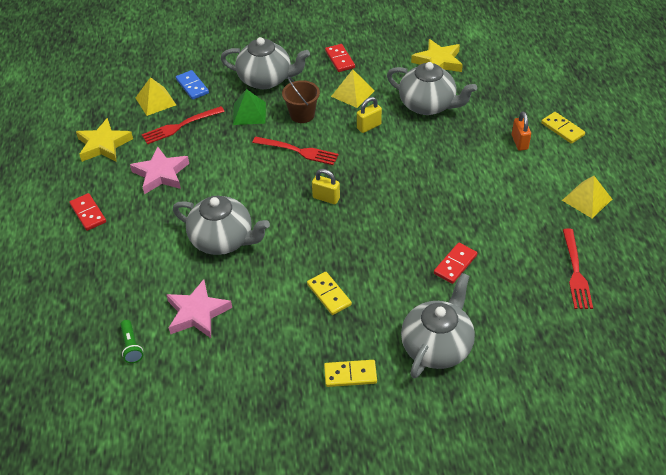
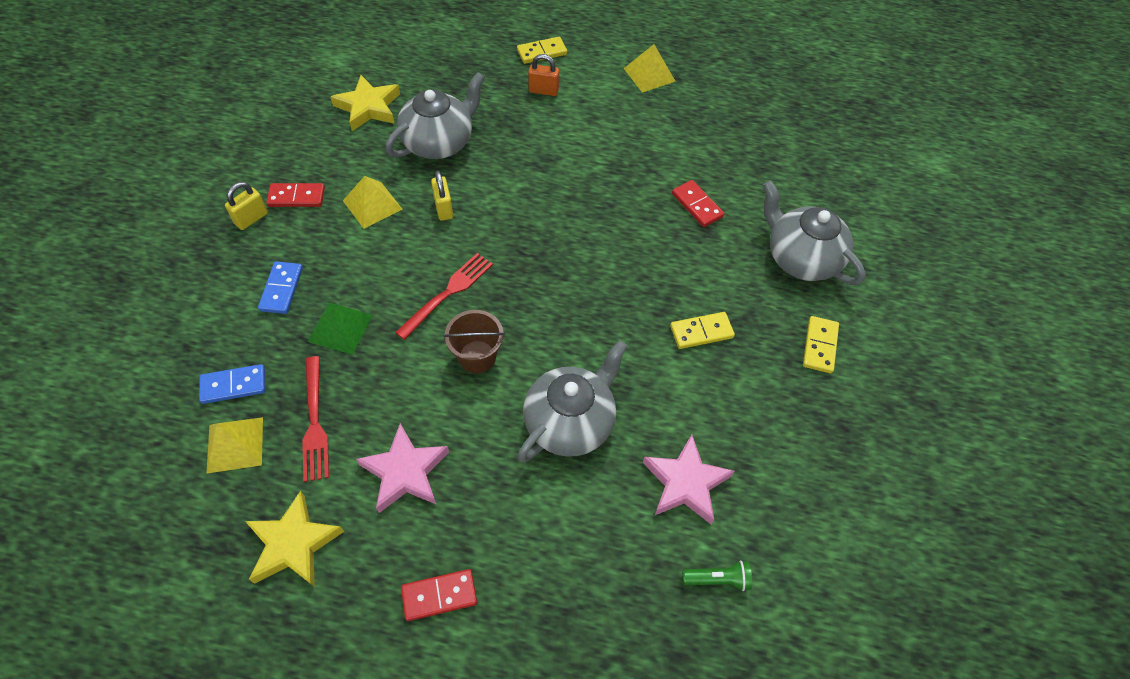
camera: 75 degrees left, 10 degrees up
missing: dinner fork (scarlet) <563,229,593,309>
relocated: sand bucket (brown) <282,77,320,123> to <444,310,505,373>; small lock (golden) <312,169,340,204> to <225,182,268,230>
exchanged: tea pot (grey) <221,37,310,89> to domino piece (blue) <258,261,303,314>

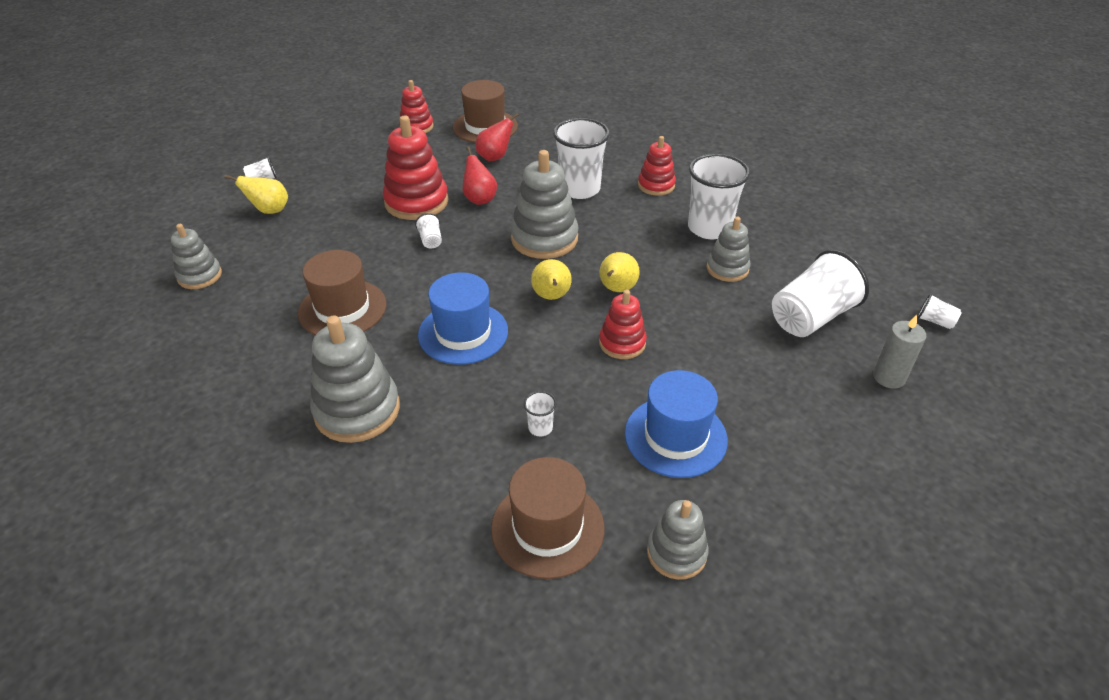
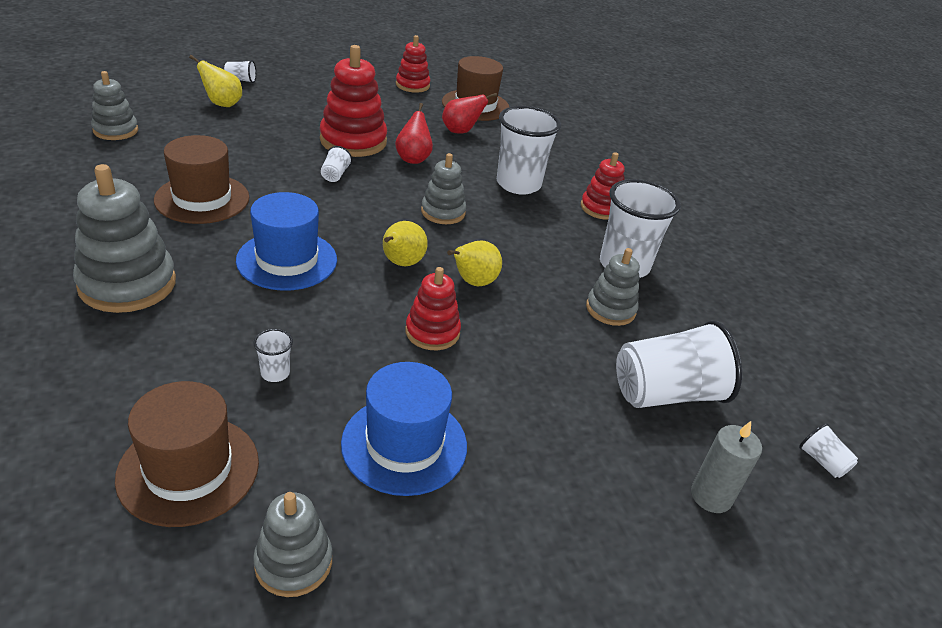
camera: 20 degrees right, 5 degrees down
size: stacking toy (grey) <510,150,579,259> = <421,153,466,224> x0.60

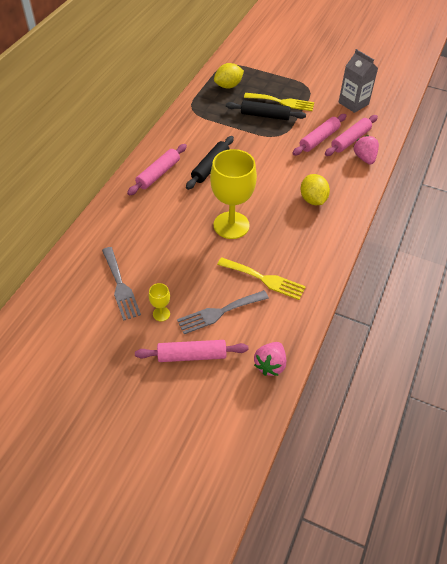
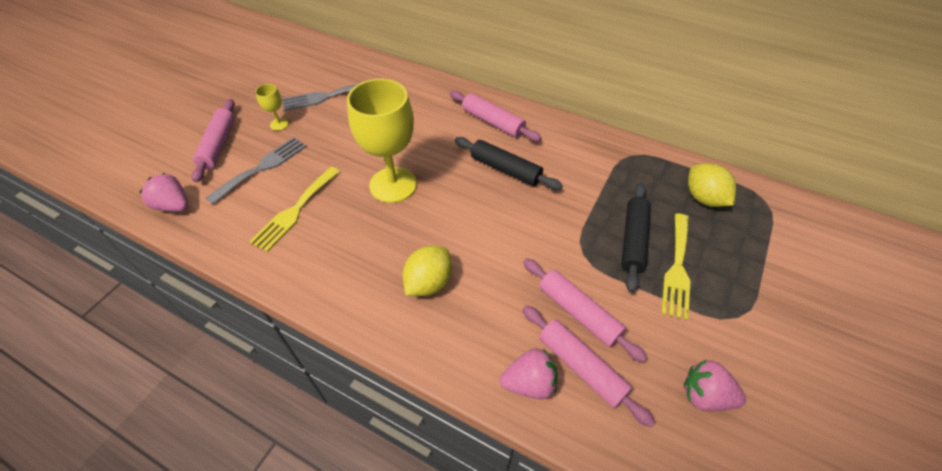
camera: 95 degrees right, 0 degrees up
exchanged: carton (grey) <339,49,378,113> to strawberry (rose-pink) <684,360,746,411>
spun: lemon (golden) <300,174,330,205> = <403,246,452,296> 45 degrees counterclockwise; dinner fork (grey) <177,290,269,334> = <206,137,307,204> 60 degrees clockwise

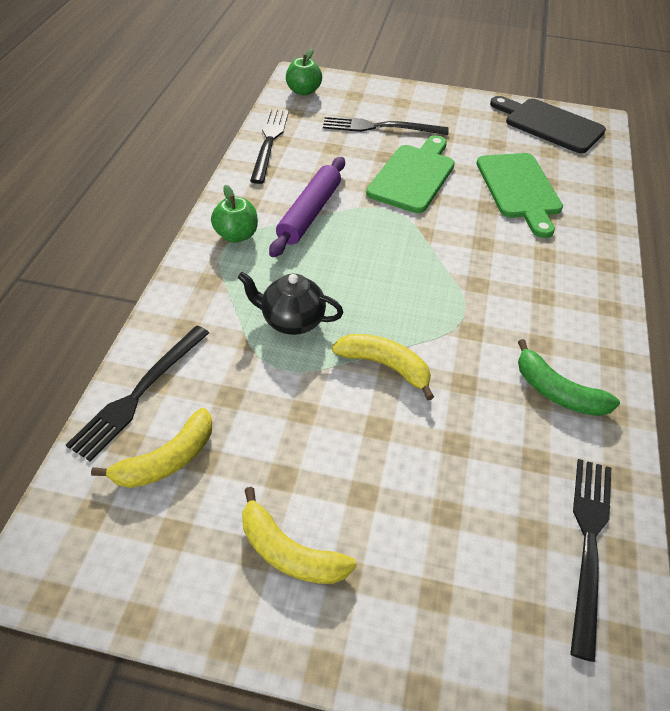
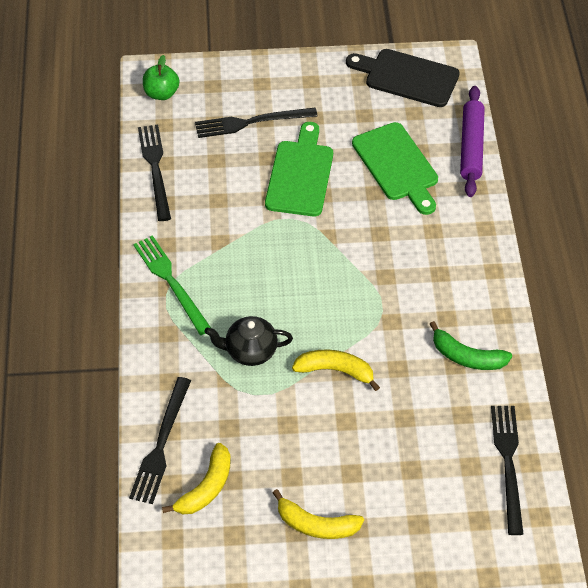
camera: 15 degrees left, 5 degrees up
relocated: dough roller (violet) <269,157,345,257> to <460,86,485,197>
exchanged: apple fruit (leaf-green) <211,185,258,243> to dinner fork (leaf-green) <133,235,211,335>

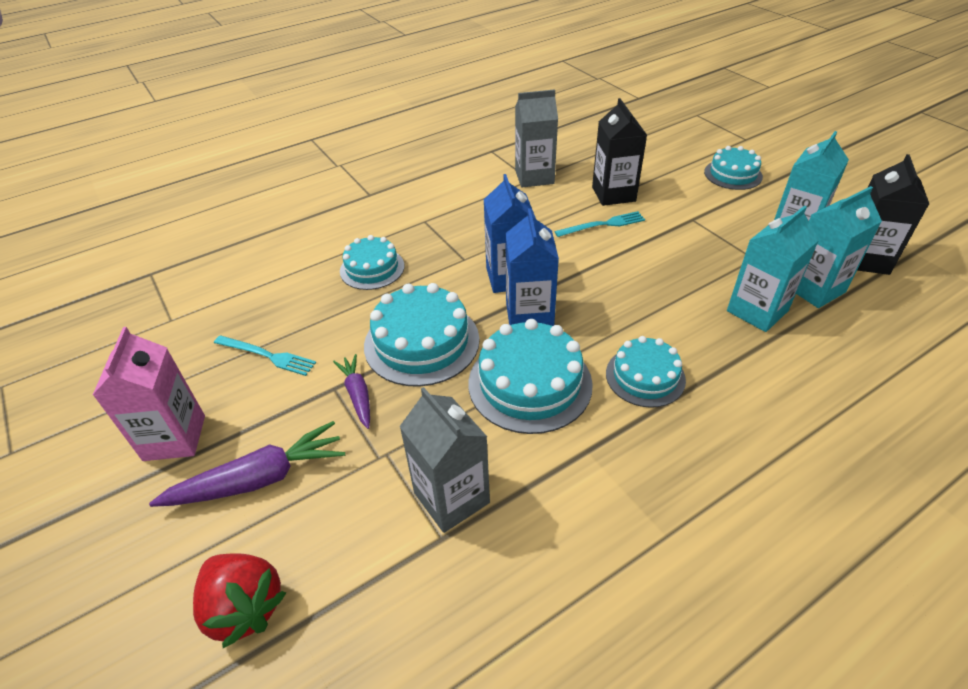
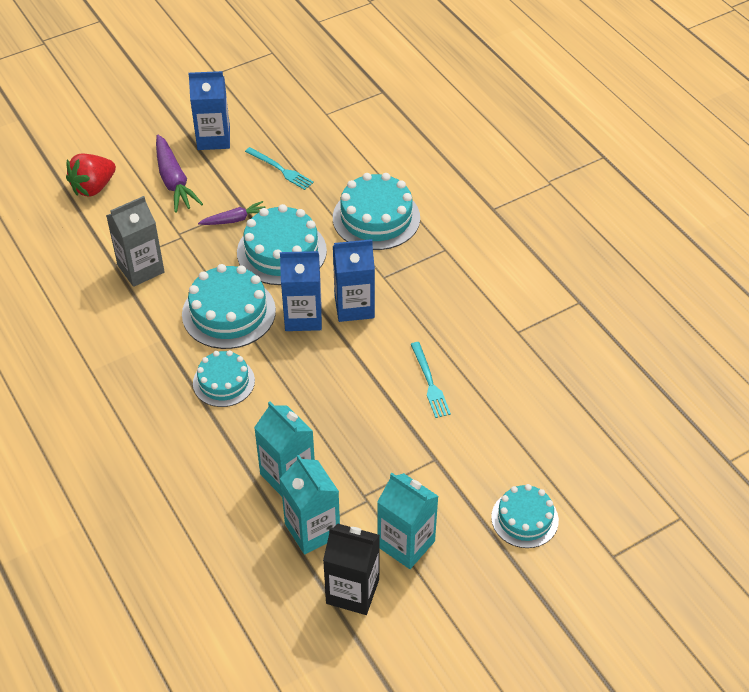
camera: 90 degrees right, 5 degrees up
missing: carton (grey) <515,89,558,187>; carton (ebony) <592,98,647,206>
colour: carton (rose-pink) <93,327,205,461> to carton (blue) <188,71,230,150>
spun: dinner fork (aqua) <214,335,316,376> = <245,147,314,190> 75 degrees counterclockwise
size: cake (aqua) <340,235,404,290> = <333,173,420,250> x1.58

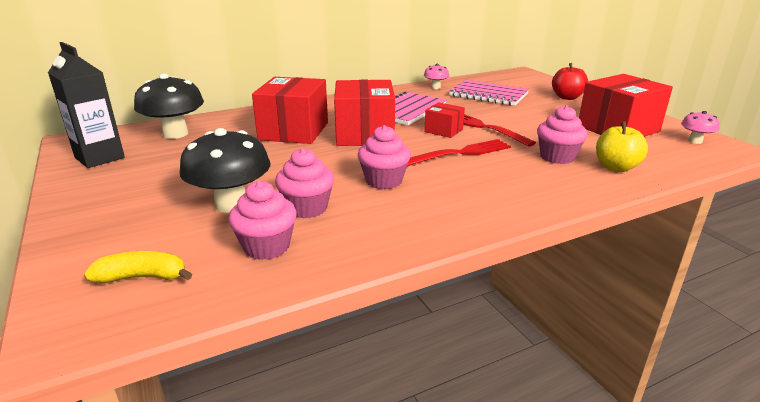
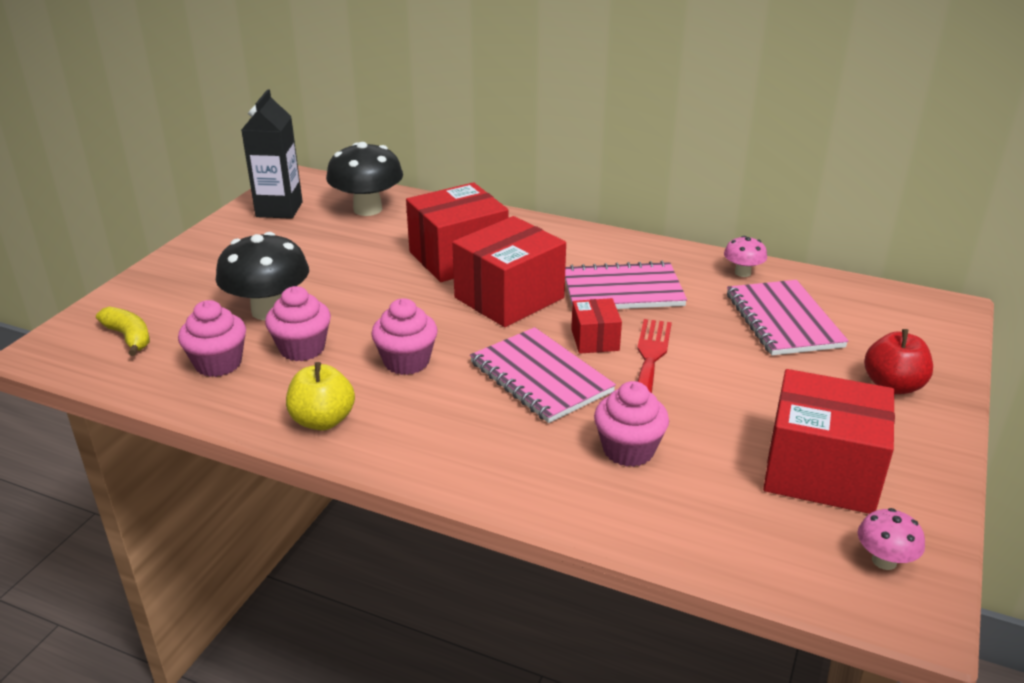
camera: 50 degrees right, 5 degrees up
relocated: apple fruit (golden) <596,122,648,172> to <286,362,355,430>
exchanged: dinner fork (scarlet) <407,139,511,166> to notepad (rose-pink) <470,327,616,423>

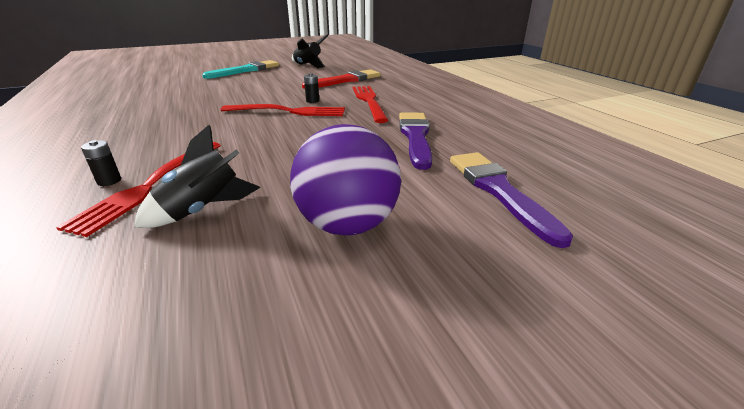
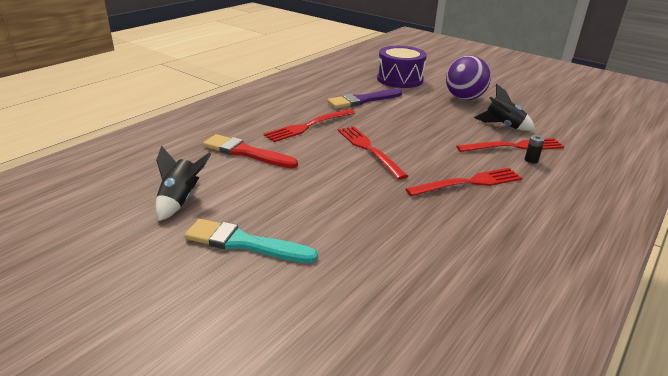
camera: 120 degrees left, 0 degrees up
missing: battery (ebony) <304,73,319,103>
appeared: dinner fork (scarlet) <406,168,522,196>
exchanged: paintbrush (violet) <450,152,573,248> to snare drum (violet) <377,46,427,88>

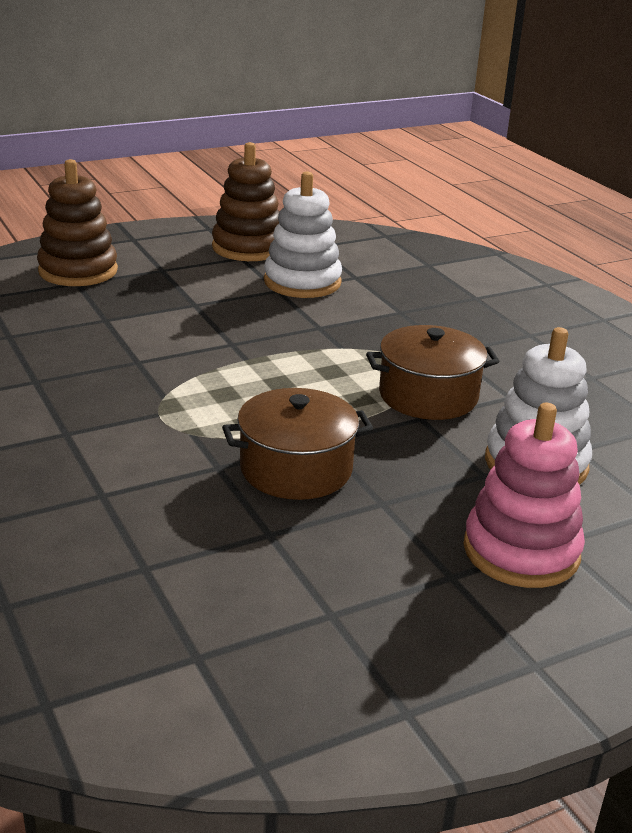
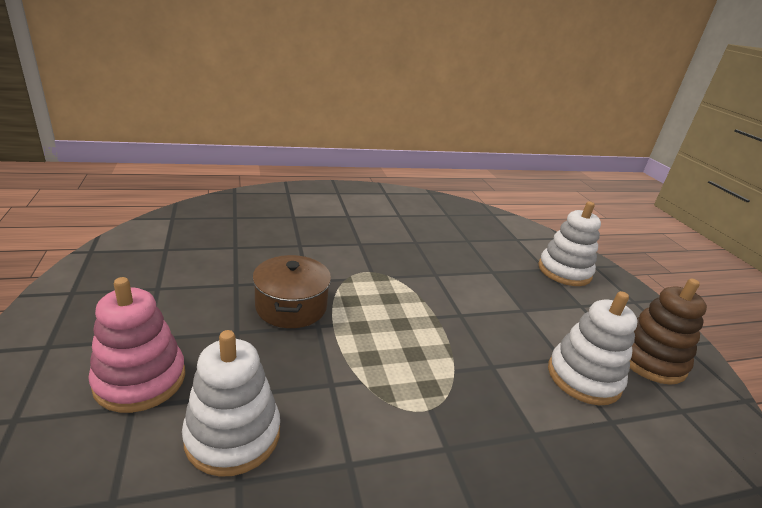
camera: 100 degrees right, 0 degrees up
missing: pot (brown) <366,325,500,420>
colour: stacking toy (brown) <37,159,118,286> to stacking toy (white) <538,201,601,286>

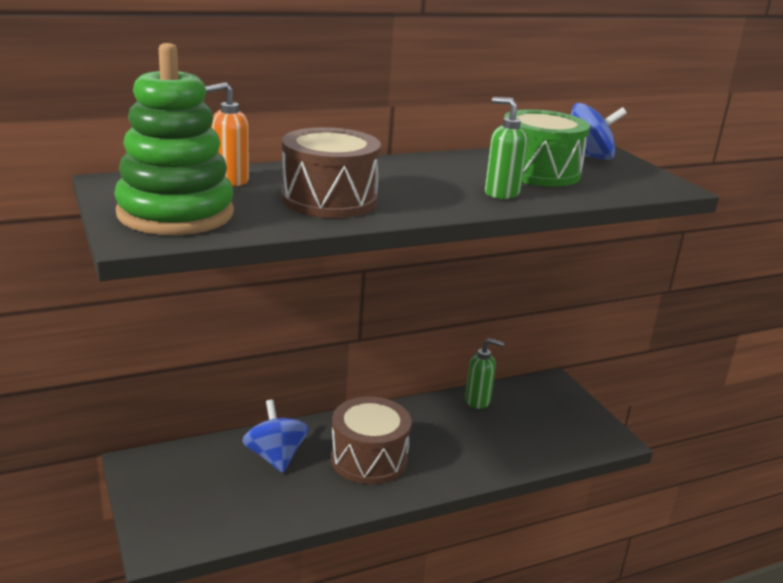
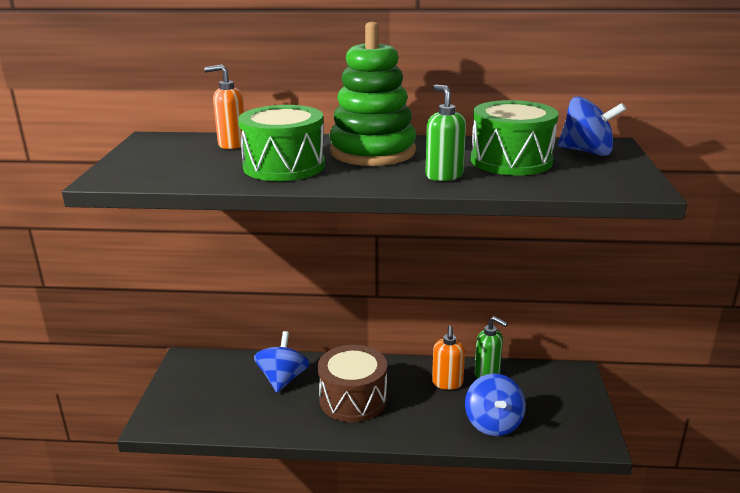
camera: 30 degrees right, 0 degrees up
appeared: pump bottle (orange) <432,326,465,390>; toy top (blue) <465,373,526,436>
relocated: stacking toy (leaf-green) <114,43,234,235> to <329,22,416,166>
colour: snare drum (brown) <281,127,381,218> to snare drum (leaf-green) <238,105,325,181>

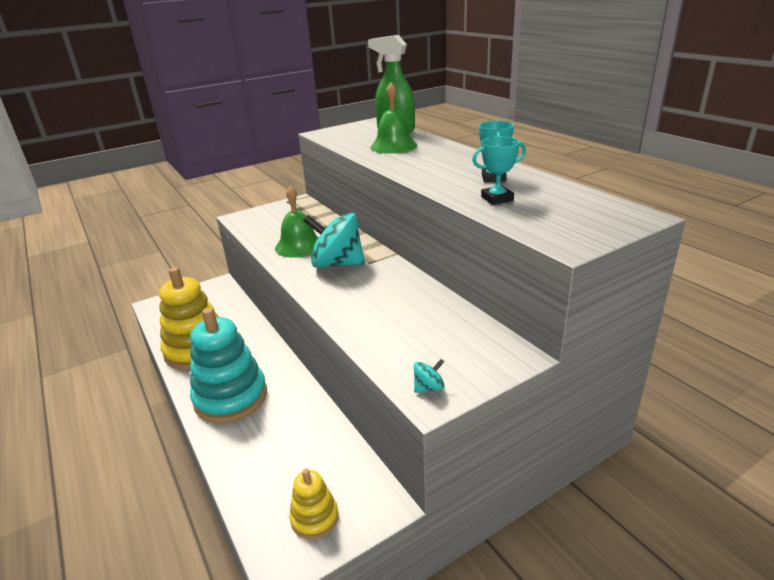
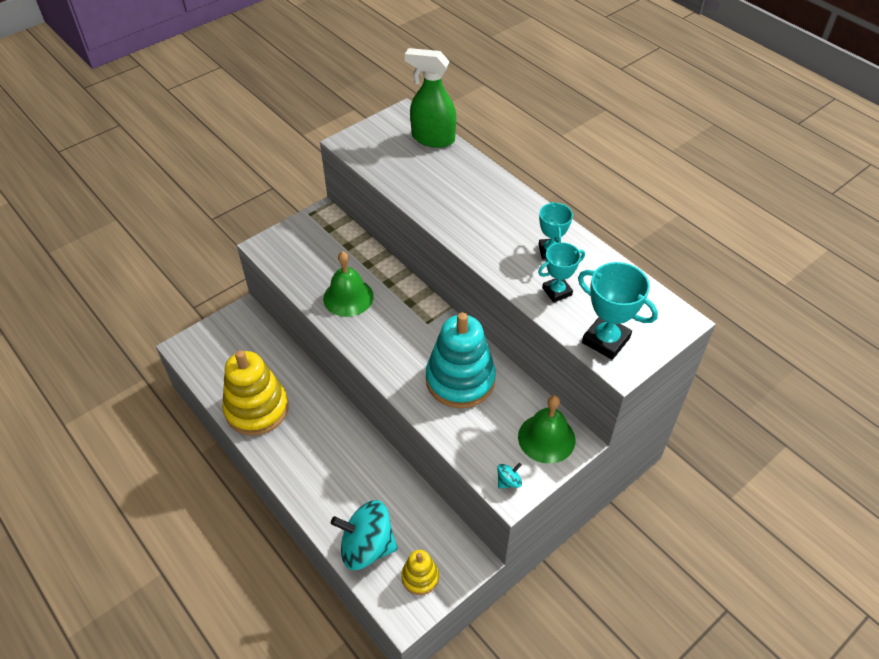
camera: 10 degrees left, 20 degrees up
appeared: prize cup (aqua) <578,262,658,360>
relocated: hand bell (leaf-green) <371,82,417,154> to <518,395,575,464>; toy top (aqua) <303,213,365,268> to <331,500,398,570>; stacking toy (aqua) <190,308,267,423> to <426,312,496,408>

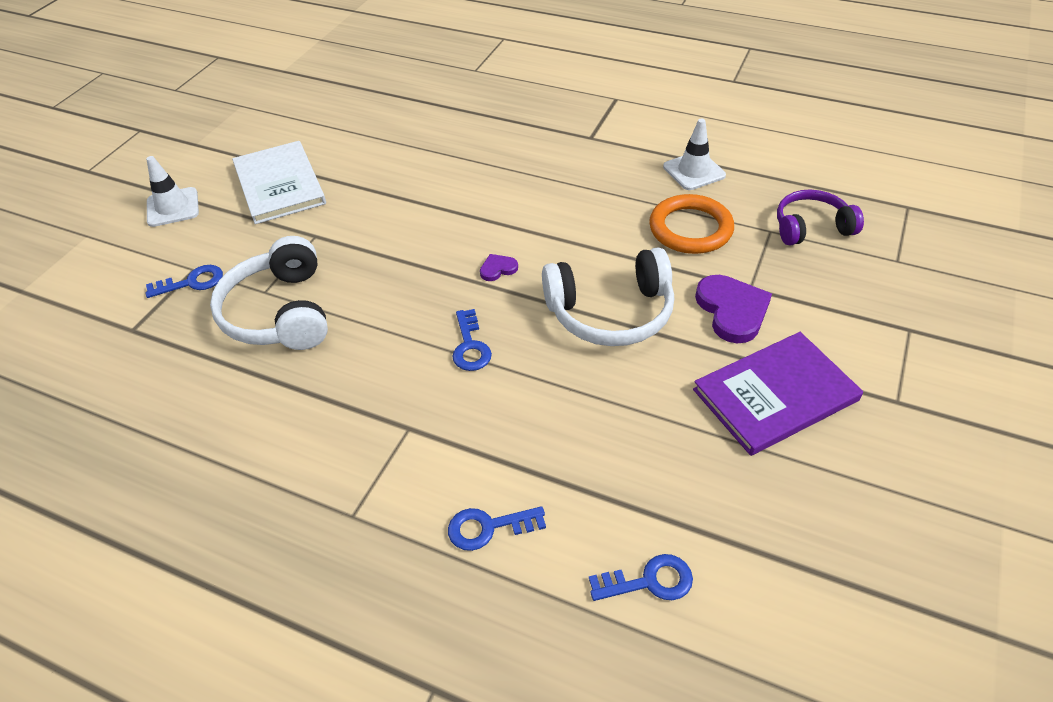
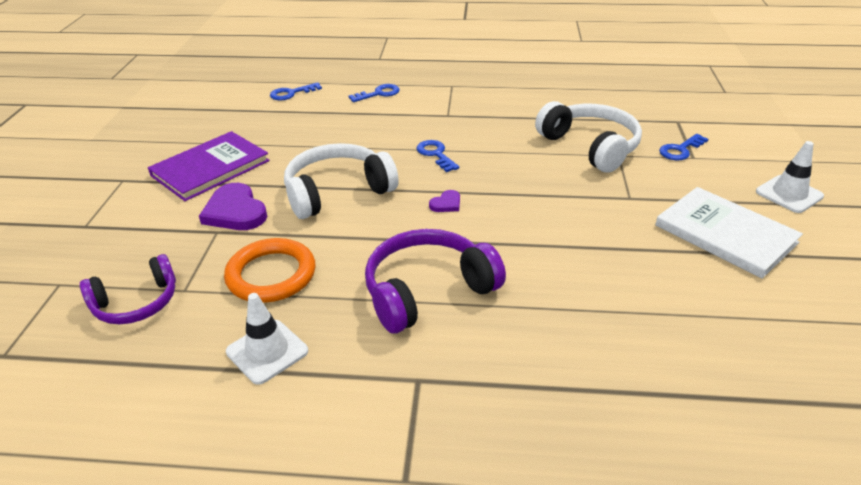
camera: 160 degrees right, 10 degrees down
appeared: over-ear headphones (violet) <365,229,506,333>

